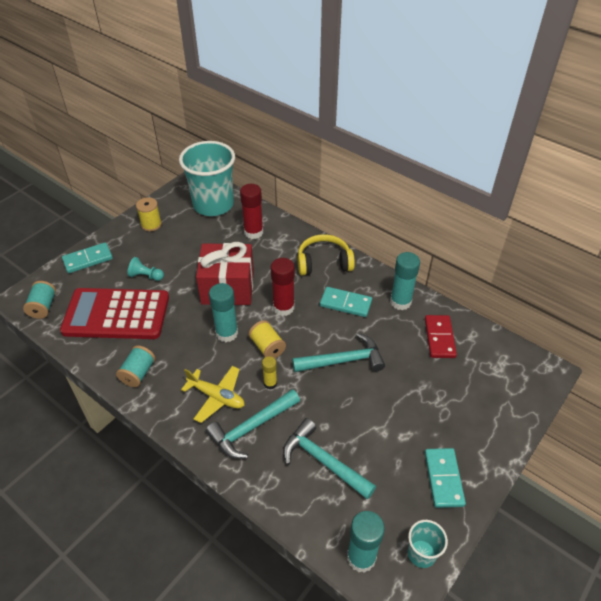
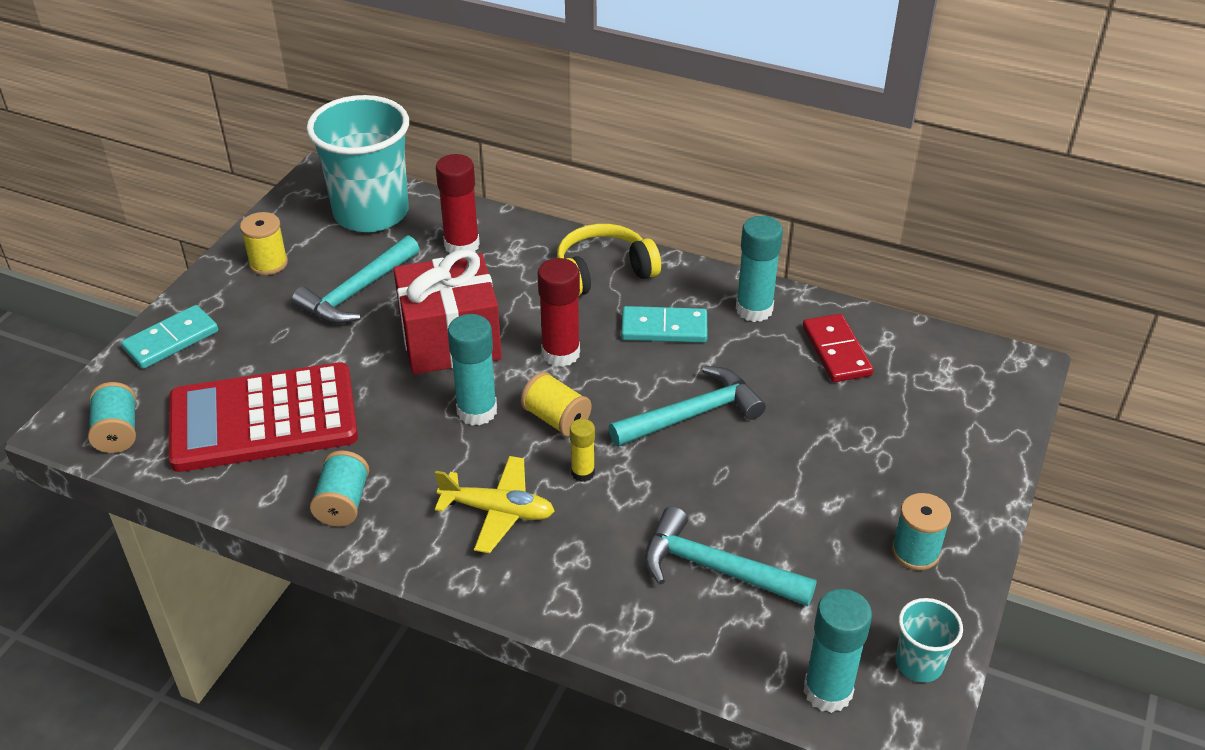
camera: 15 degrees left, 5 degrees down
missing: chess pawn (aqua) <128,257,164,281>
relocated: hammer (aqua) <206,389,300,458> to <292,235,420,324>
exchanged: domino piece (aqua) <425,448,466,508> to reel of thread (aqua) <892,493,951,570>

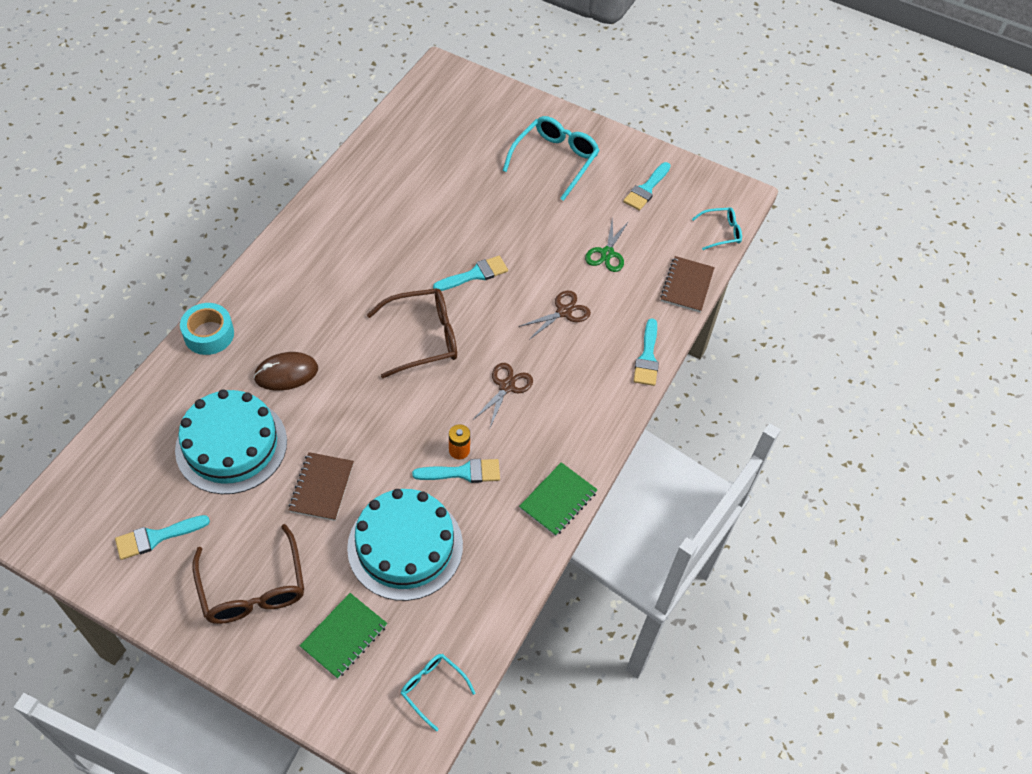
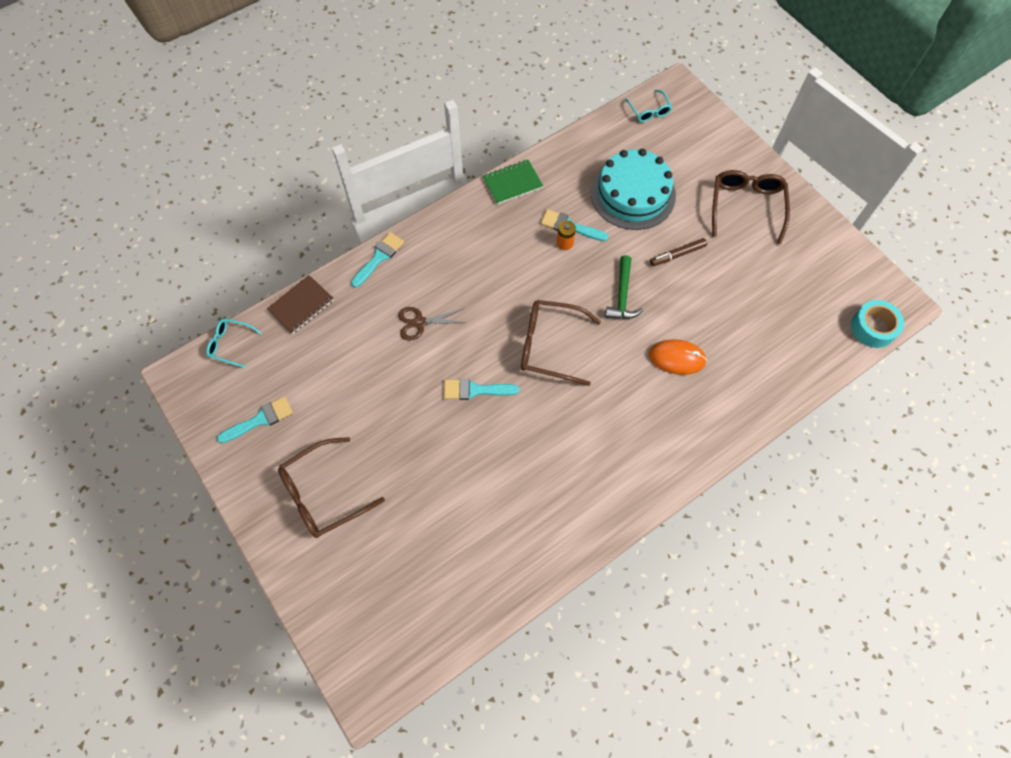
camera: 150 degrees left, 10 degrees up
missing: shears (leaf-green) <585,218,629,272>; shears (brown) <473,363,533,427>; cake (aqua) <175,390,287,494>; paintbrush (aqua) <115,515,210,560>; notepad (leaf-green) <300,593,387,679>
appeared: hammer (leaf-green) <605,255,643,319>
relocated: roll of tape (aqua) <180,303,234,355> to <851,300,904,348>
exchanged: notepad (brown) <289,452,354,521> to felt pen (brown) <650,238,707,266>
colour: spectacles (aqua) <503,116,600,201> to spectacles (brown) <278,437,385,538>; mouse (brown) <253,352,318,391> to mouse (orange) <649,339,707,375>

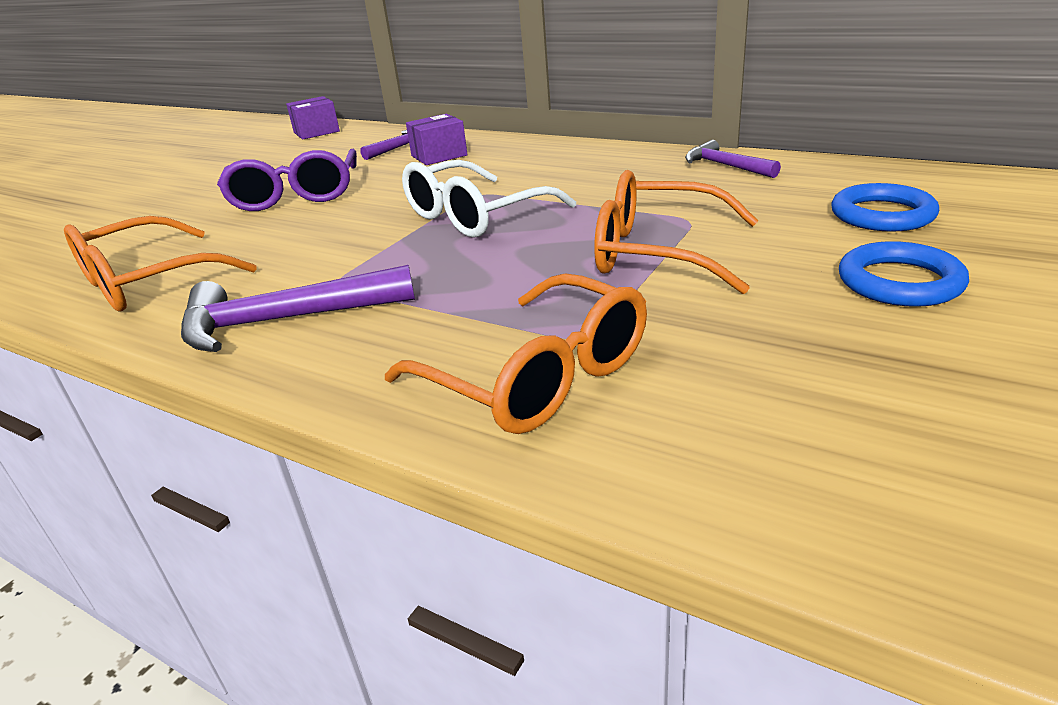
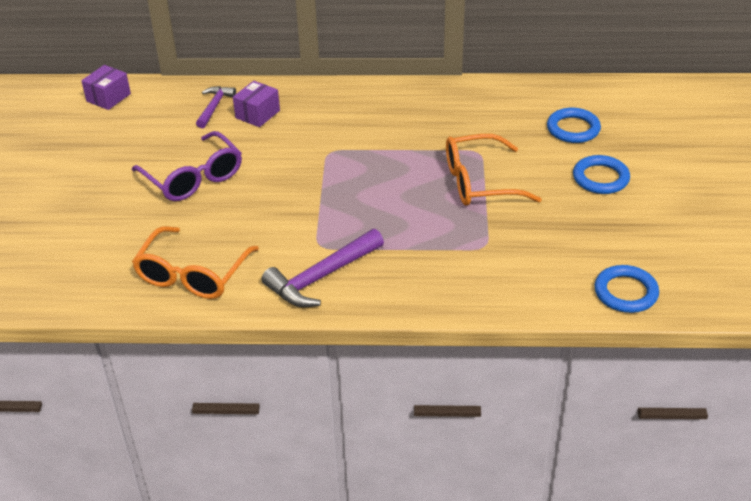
camera: 30 degrees left, 10 degrees up
missing: hammer (violet) <685,140,781,178>; spectacles (white) <402,160,576,238>; spectacles (orange) <385,273,647,434>
appeared: ring (blue) <595,265,659,313>

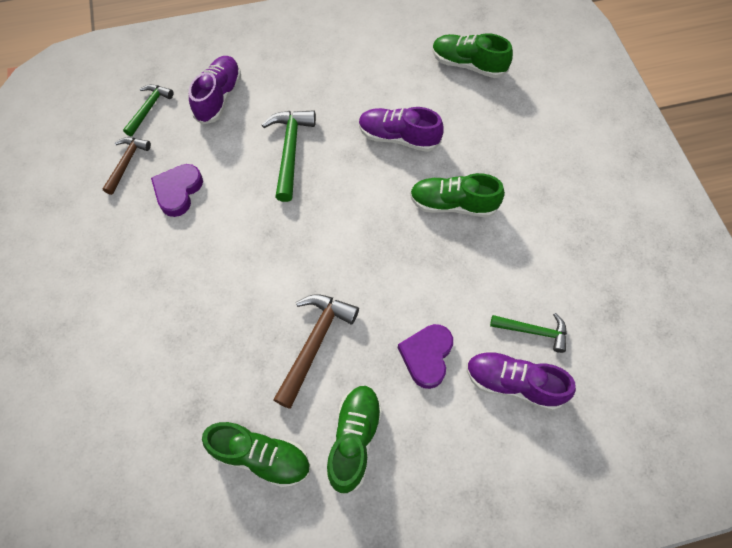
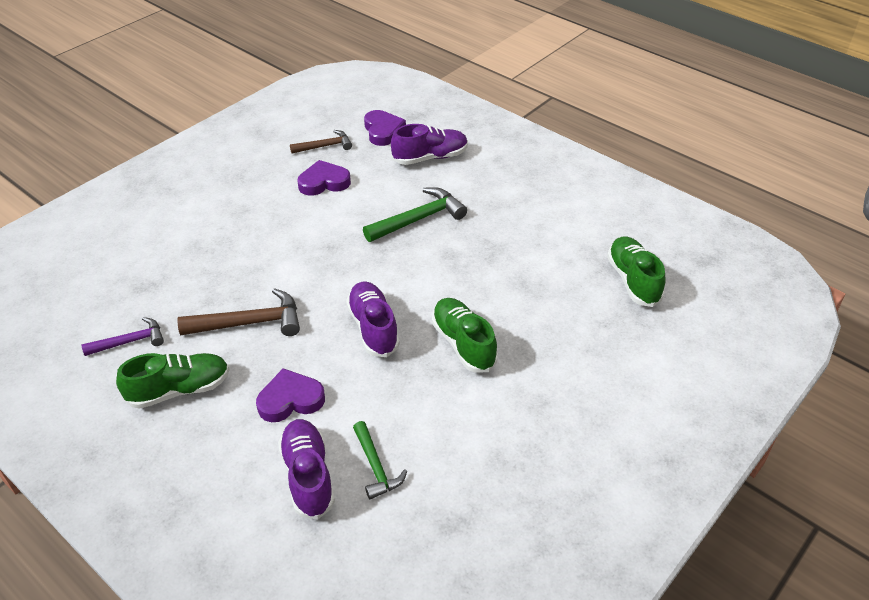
camera: 55 degrees right, 20 degrees down
relocated: lace-up shoe (violet) <359,107,444,152> to <346,281,400,357>
exchanged: hammer (leaf-green) <123,84,174,136> to heart (violet) <364,110,406,146>; lace-up shoe (leaf-green) <202,422,310,488> to hammer (violet) <81,317,164,356>

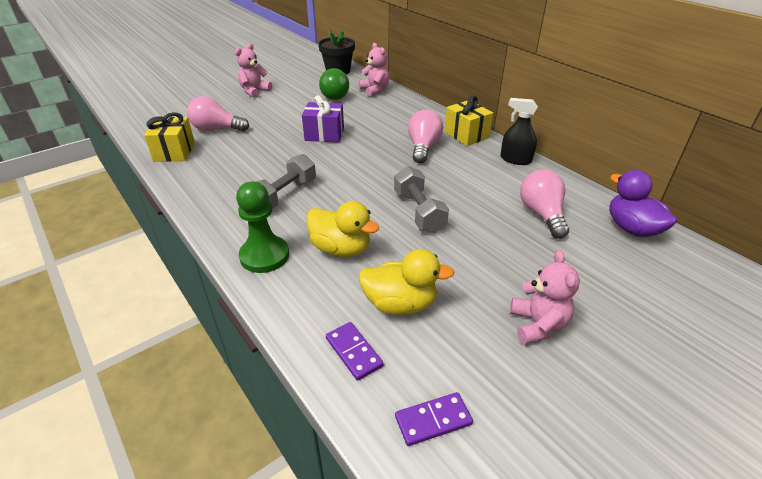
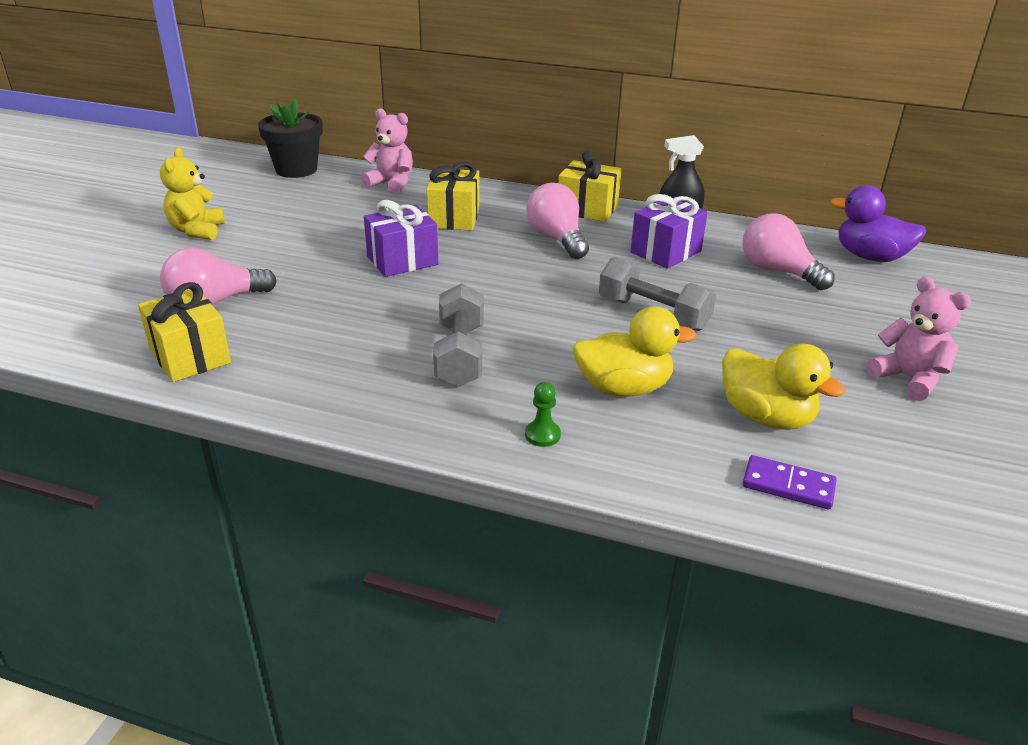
camera: 35 degrees left, 5 degrees down
missing: lightbulb (leaf-green) <319,68,349,100>; domino piece (violet) <395,392,473,446>
appeared: present (golden) <426,162,479,231>; present (violet) <630,194,708,269>
colour: teddy (rose-pink) <235,43,272,98> to teddy (golden) <160,147,225,240>
spun: duck (golden) <358,249,455,315> = <722,344,845,430> 75 degrees clockwise
size: chess pawn (leaf-green) <236,181,289,273> = <525,382,561,447> x0.46

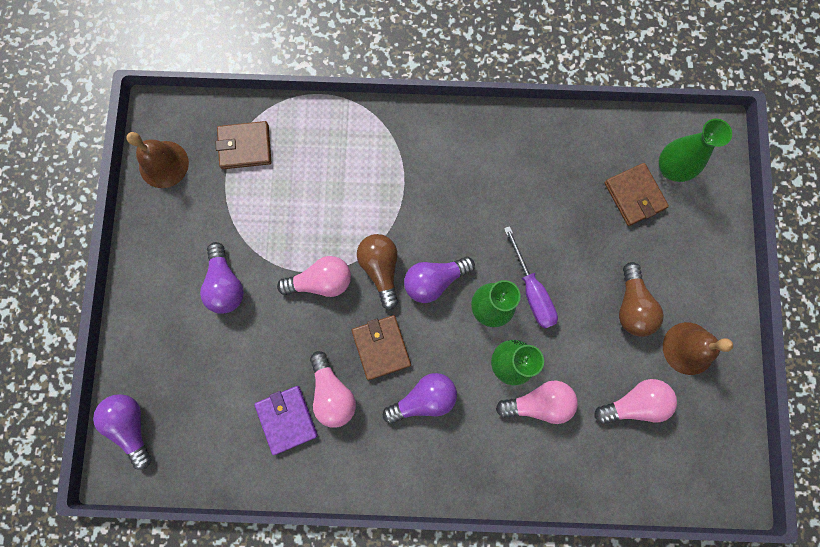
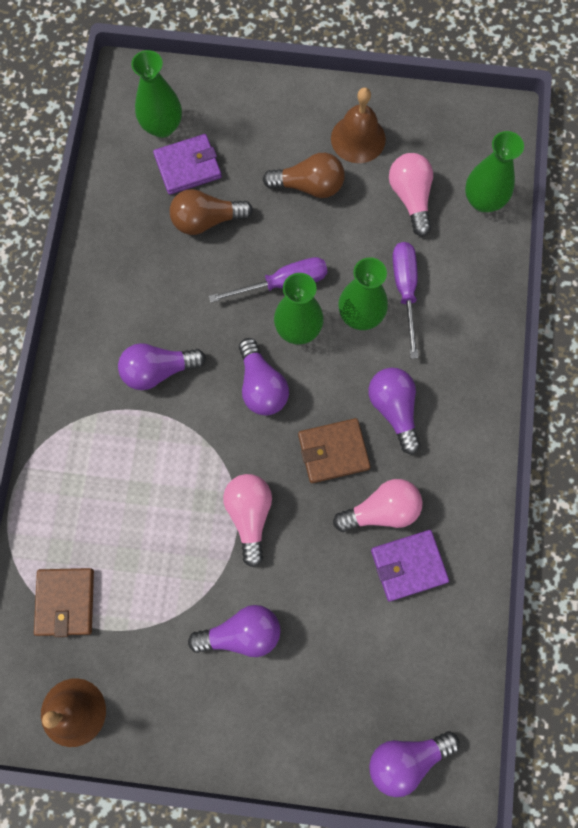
camera: 85 degrees left, 5 degrees down
appeared: vase (leaf-green) <465,131,524,212>; lightbulb (violet) <118,343,206,390>
relocated: lightbulb (brown) <357,234,398,310> to <170,189,253,235>
exchanged: lightbulb (rose-pink) <496,380,578,424> to flat screwdriver (violet) <393,242,418,359>
colour: card wallet (brown) <604,163,669,226> to card wallet (violet) <153,134,222,195>

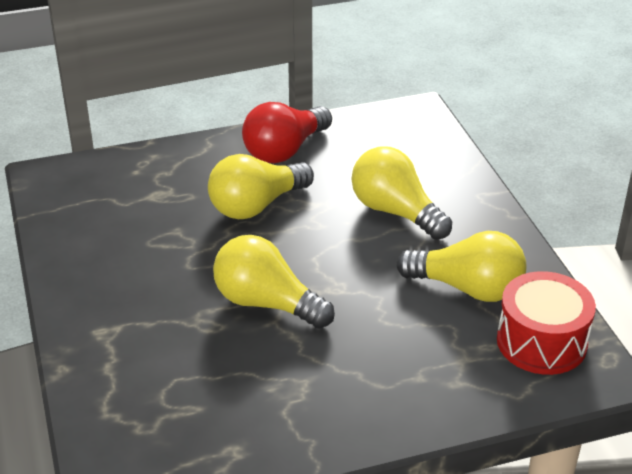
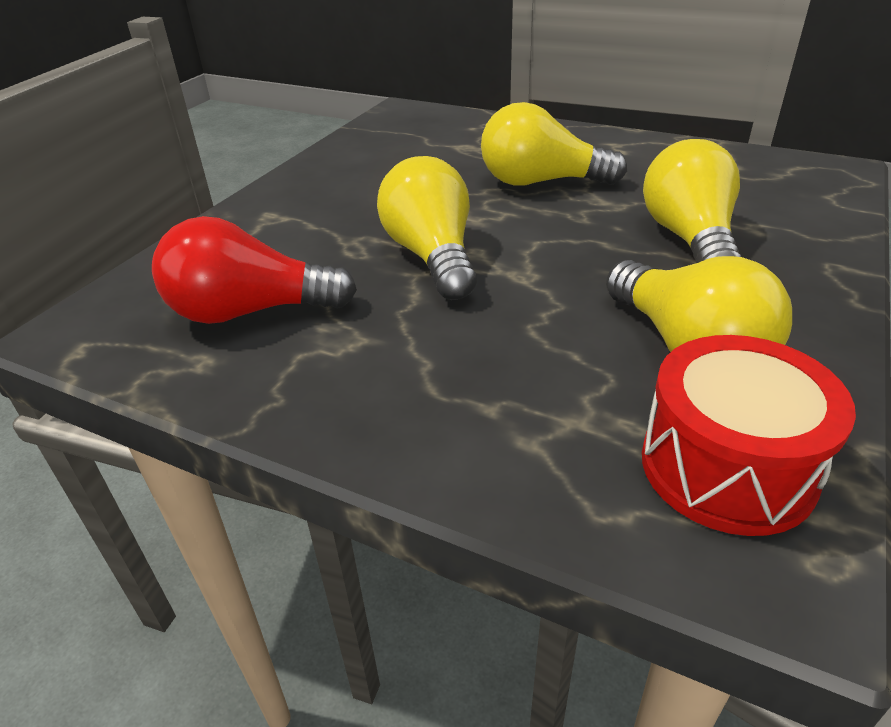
camera: 45 degrees right, 0 degrees up
relocated: lightbulb (scarlet) <242,102,332,163> to <152,216,357,324>

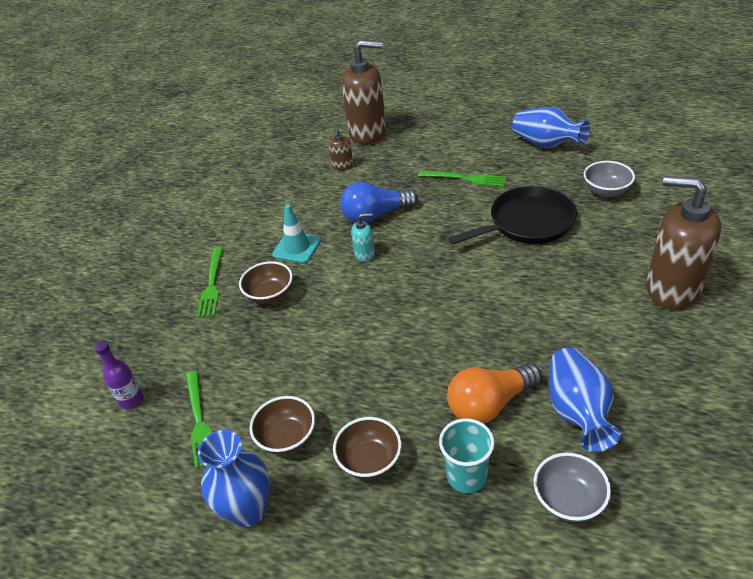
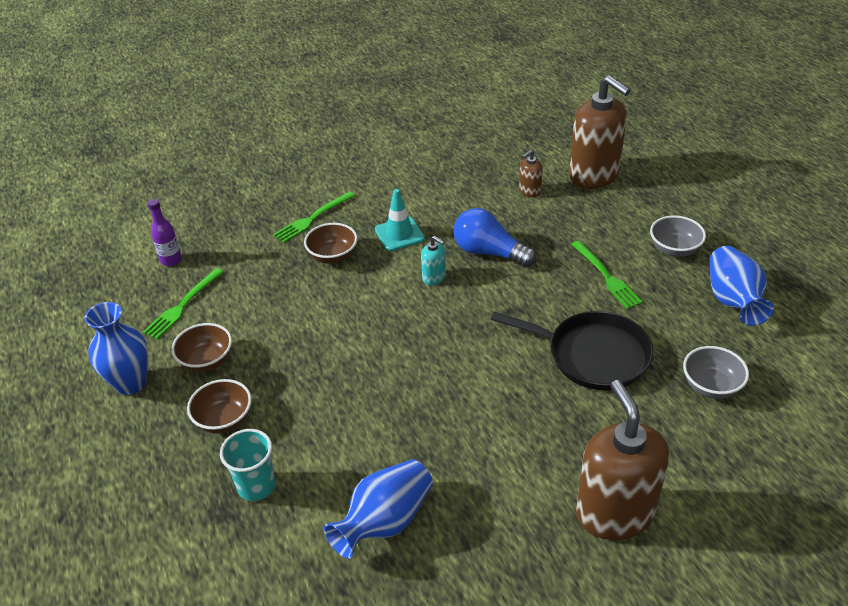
camera: 45 degrees right, 0 degrees up
missing: lightbulb (orange) <447,363,542,424>
relocated: deep dish (grey) <534,452,611,522> to <650,215,706,257>

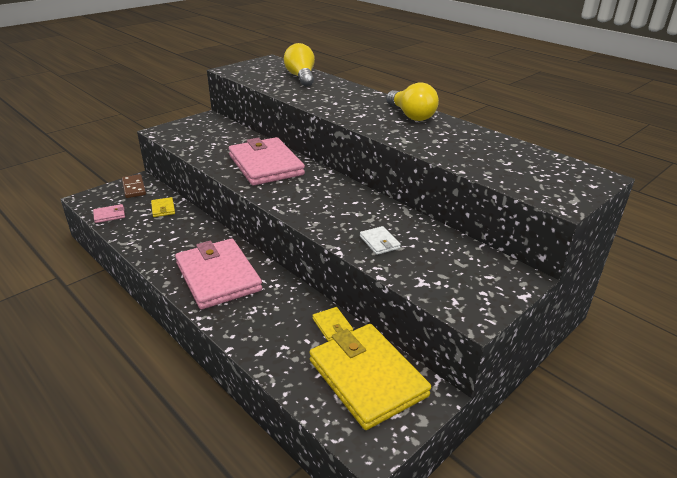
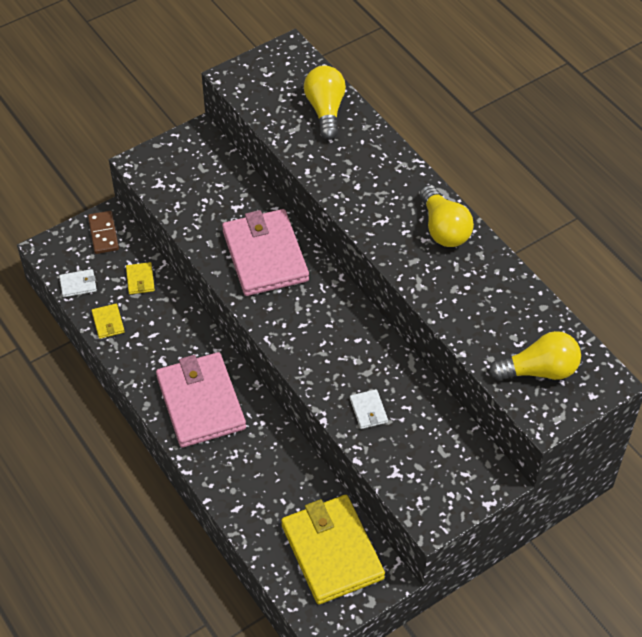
camera: 10 degrees right, 20 degrees up
appeared: lightbulb (golden) <489,331,581,381>
relocated: card wallet (golden) <312,307,353,341> to <92,304,125,339>
colour: card wallet (rose-pink) <93,204,125,223> to card wallet (white) <59,269,97,297>

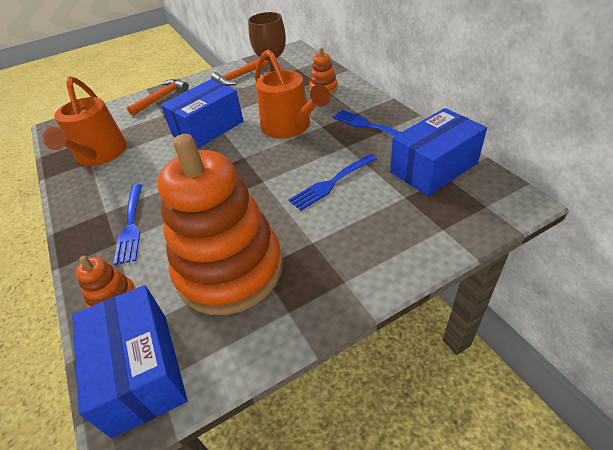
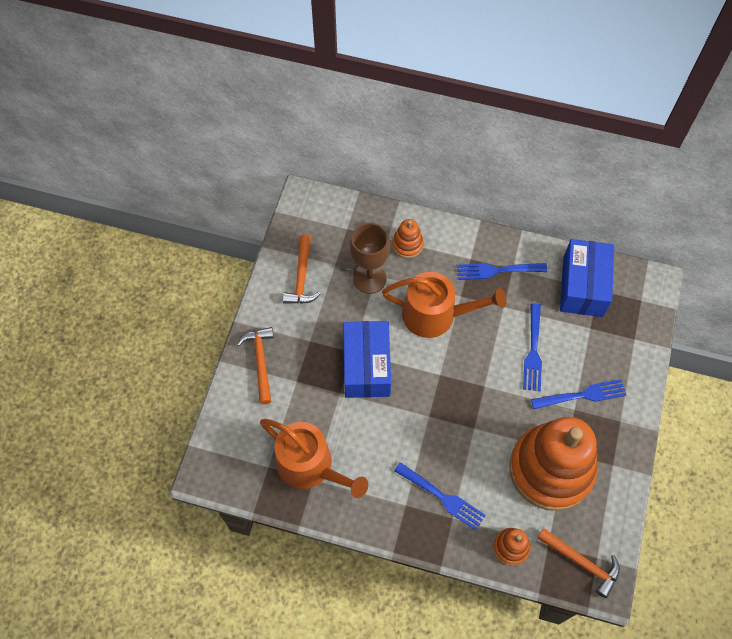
camera: 50 degrees left, 20 degrees up
appeared: dinner fork (blue) <531,379,626,409>
exchanged: parcel (blue) <72,285,187,438> to hammer (orange) <537,528,620,598>

